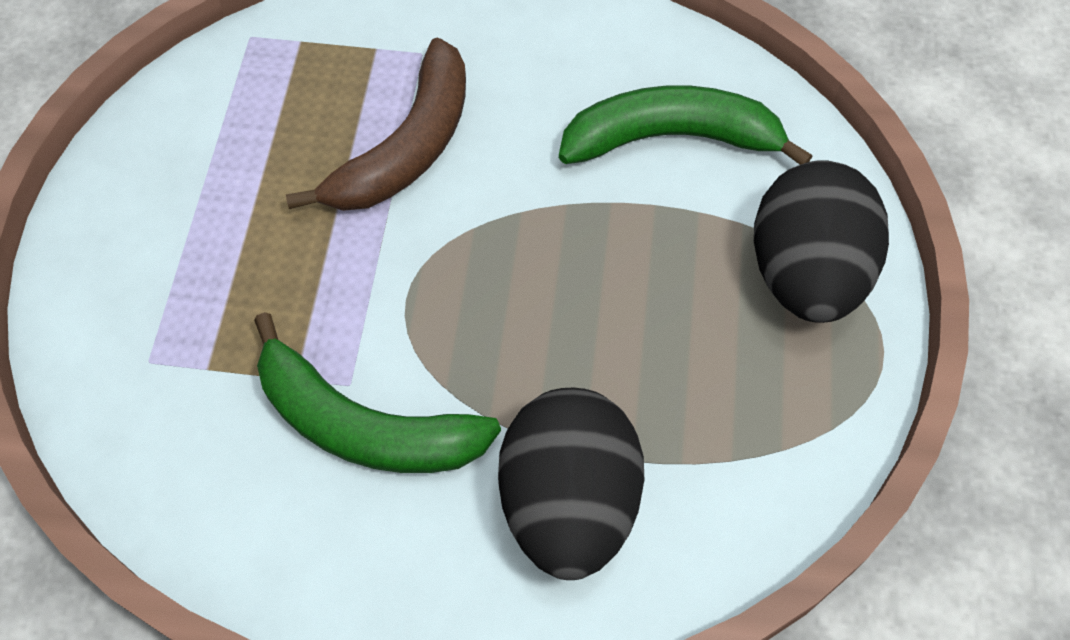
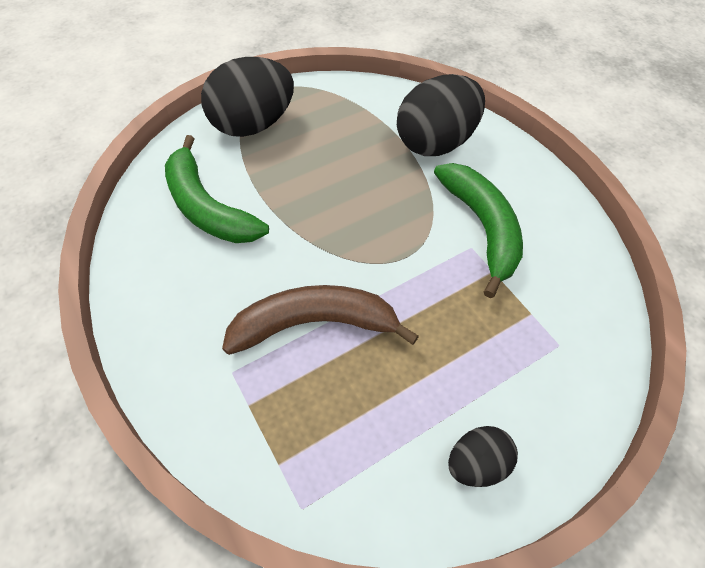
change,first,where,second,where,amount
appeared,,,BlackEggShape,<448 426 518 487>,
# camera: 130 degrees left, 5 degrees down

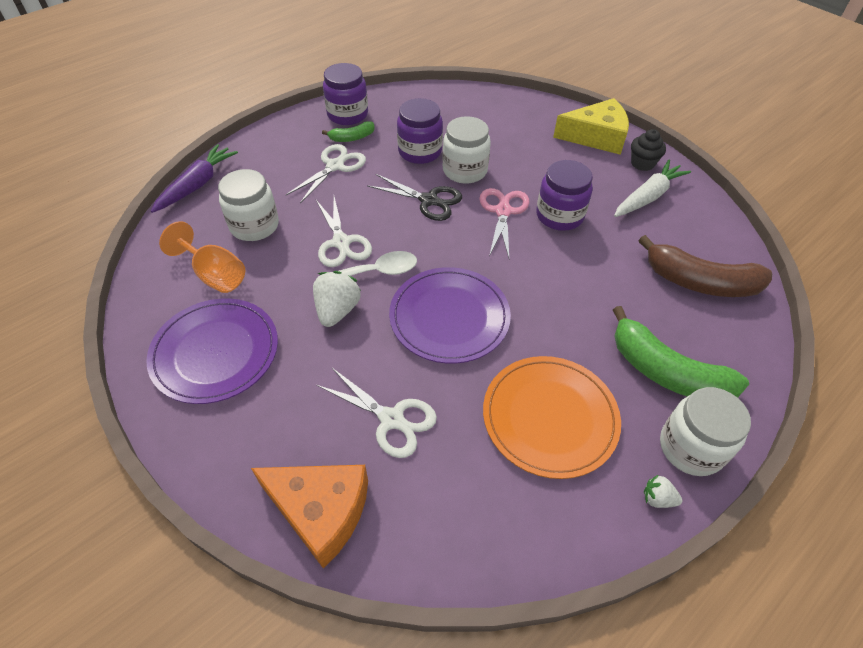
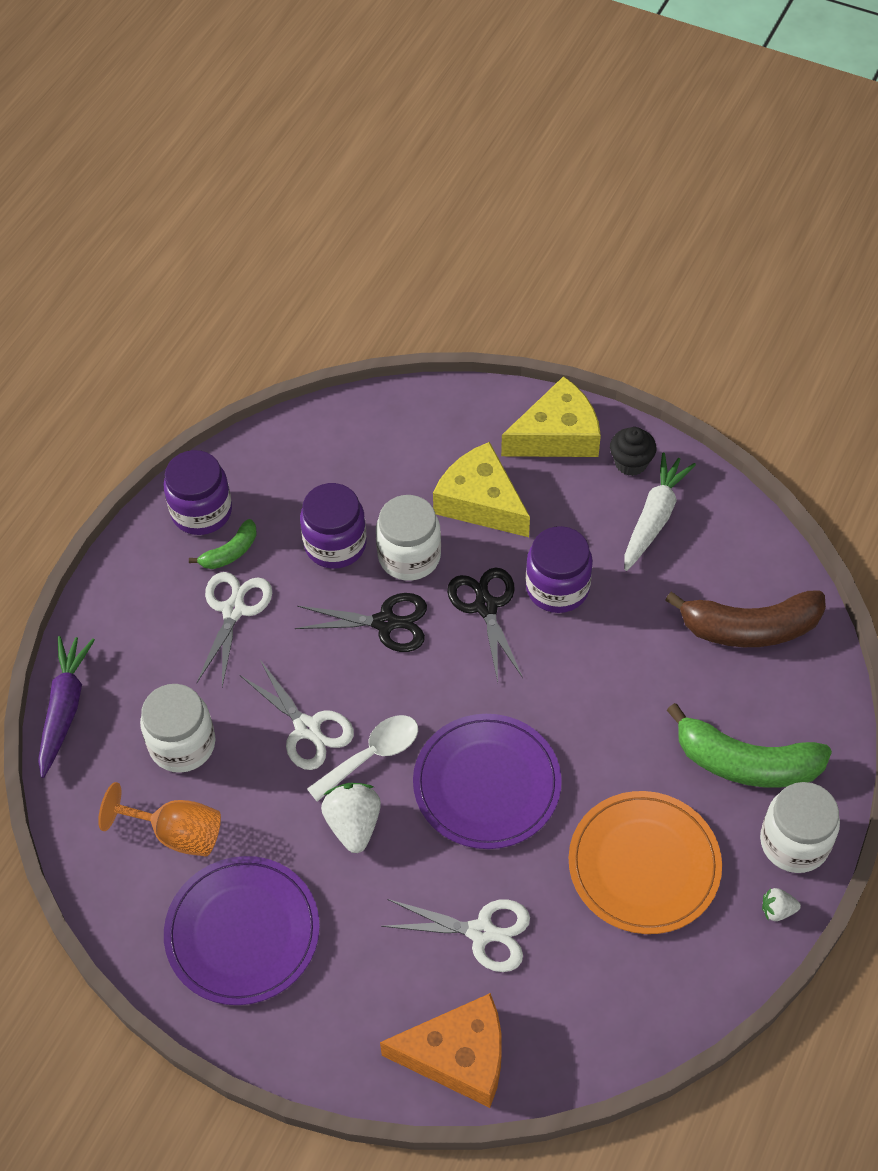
change,first,where,second,where,amount
colour,RosyPairOfScissors,<479 188 529 257>,BlackPairOfScissors,<447 567 523 682>,
appeared,,,GoldenPieceOfCheese,<433 442 530 537>,
# camera: 20 degrees left, 5 degrees up

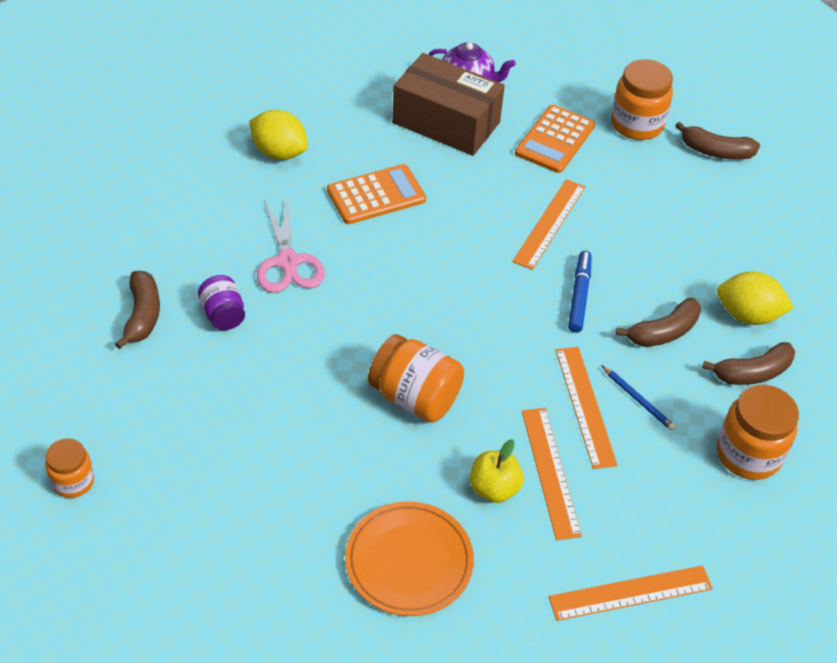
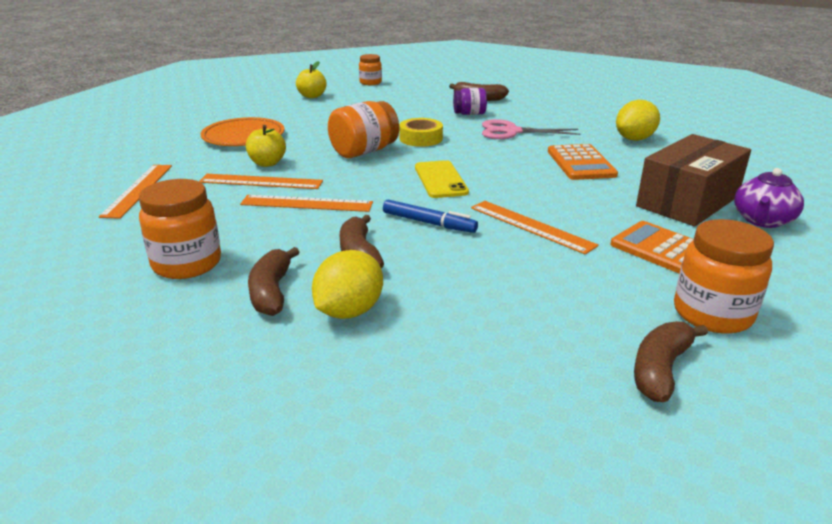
change,first,where,second,where,amount
missing,BlueWoodenPencil,<601 365 675 431>,,,
appeared,,,GoldenToyApple,<296 61 327 98>,
appeared,,,GoldenRollOfTape,<399 118 443 147>,
appeared,,,GoldenSmartphone,<415 160 469 198>,
# camera: 110 degrees right, 20 degrees down

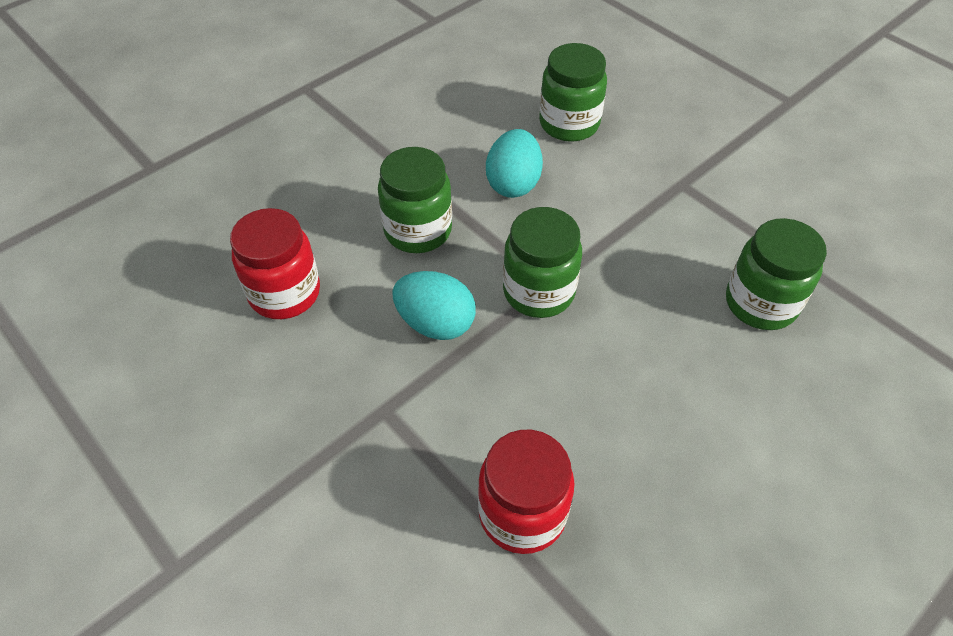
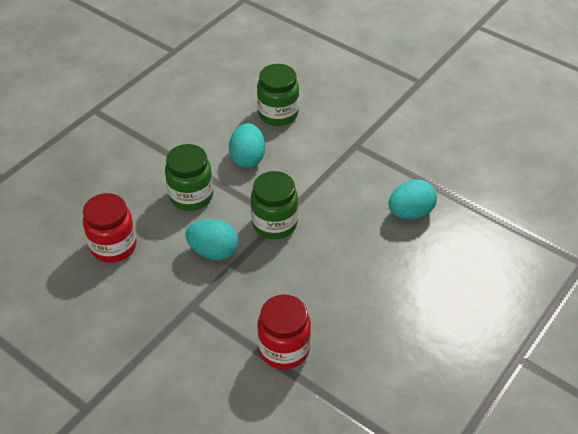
change,first,where,second,where,amount
exchanged,EmeraldPreserveJar,<726 218 827 330>,AquaEggShape,<389 180 437 219>,
# camera: 10 degrees left, 5 degrees down

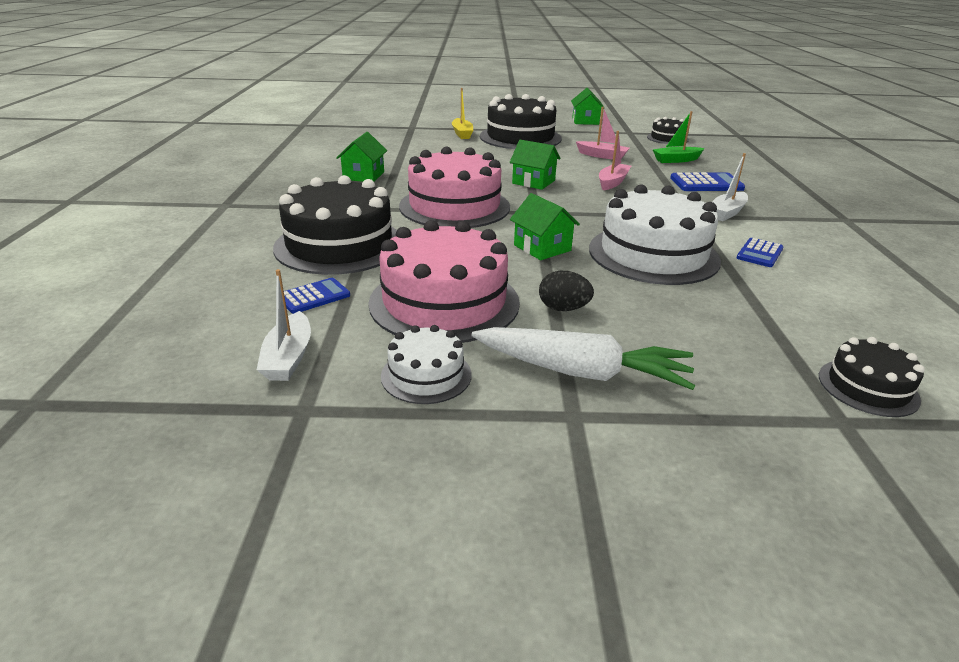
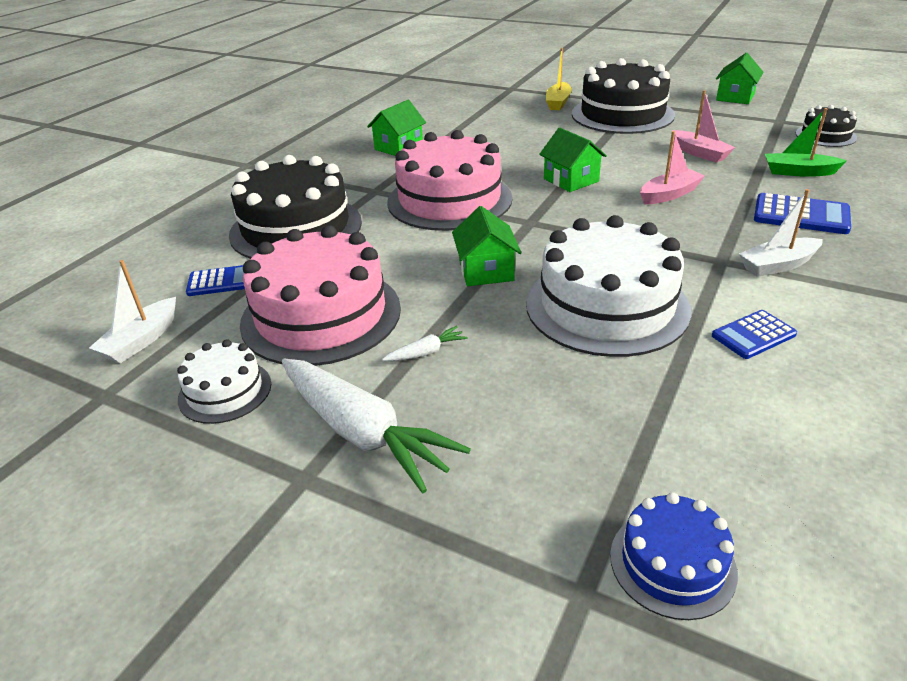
change,first,where,second,where,amount
exchanged,BlackEggShape,<539 271 594 311>,WhiteRootVegetable,<382 326 468 361>,
colour,BlackCake,<819 337 925 417>,BlueCake,<610 492 738 620>,
# camera: 30 degrees right, 5 degrees up

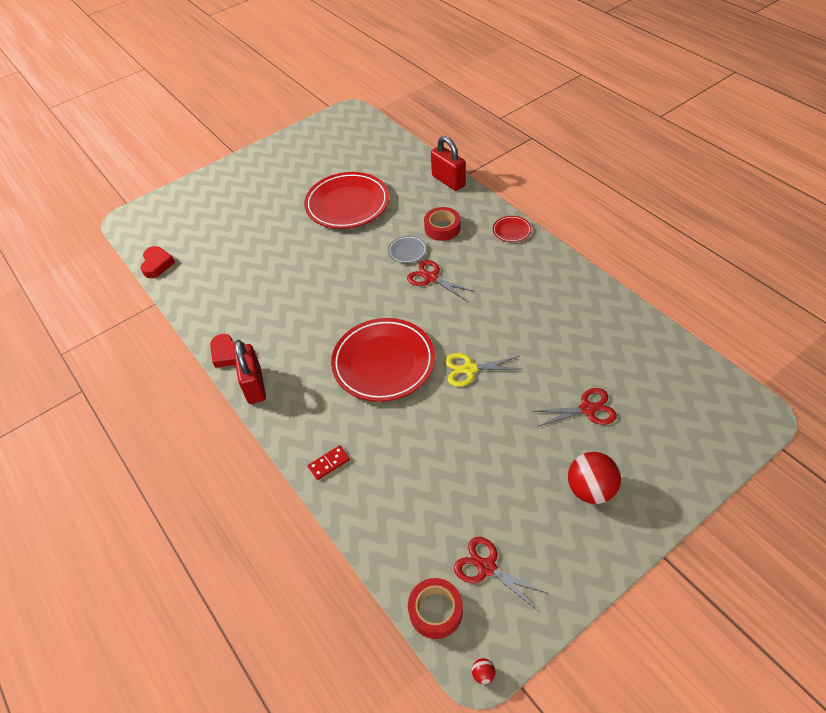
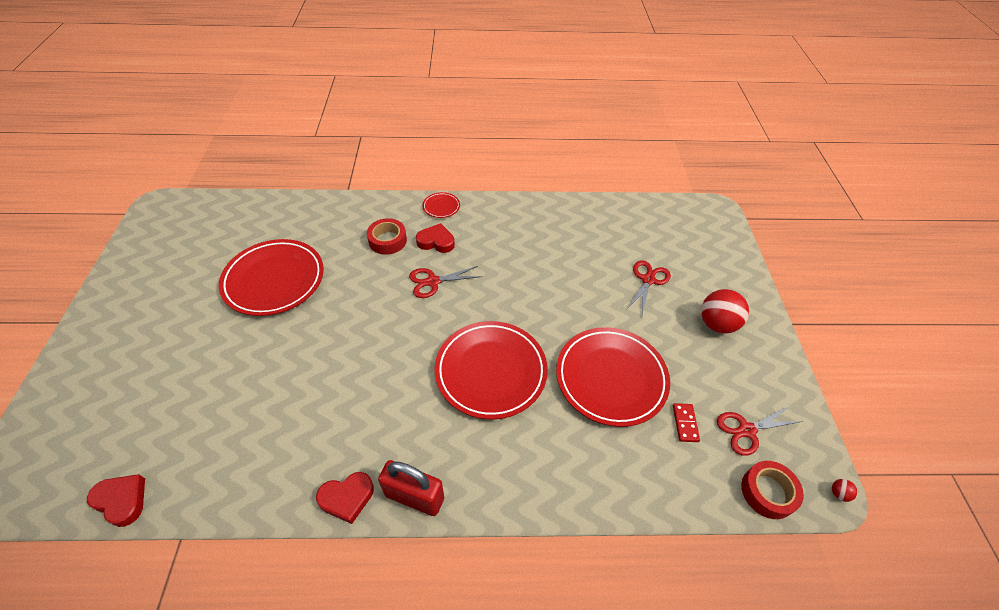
change,first,where,second,where,amount
relocated,CrimsonDomino,<308 445 350 480>,,<673 403 700 442>,
missing,AshGreyDinnerPlate,<388 236 427 263>,,,
missing,CrimsonPadlock,<431 136 466 191>,,,
missing,GoldenPairOfScissors,<445 353 521 387>,,,
appeared,,,CrimsonLoveHeart,<416 223 455 253>,
appeared,,,CrimsonDinnerPlate,<556 327 670 427>,
# camera: 60 degrees left, 0 degrees up

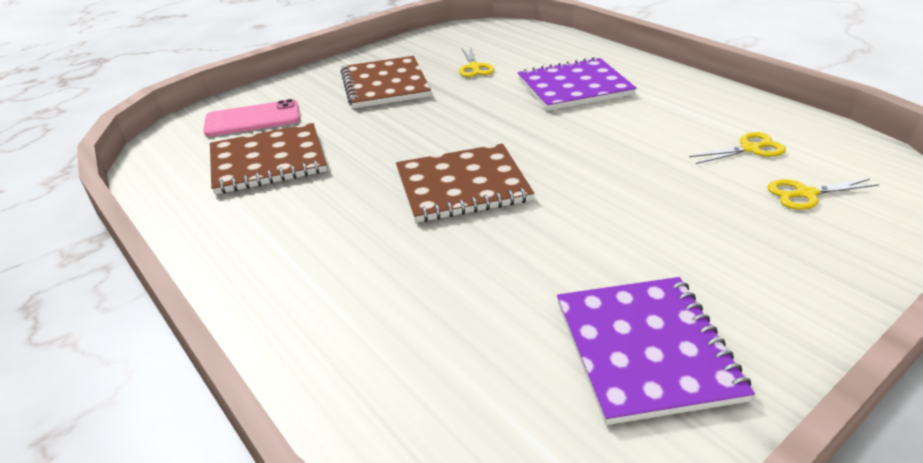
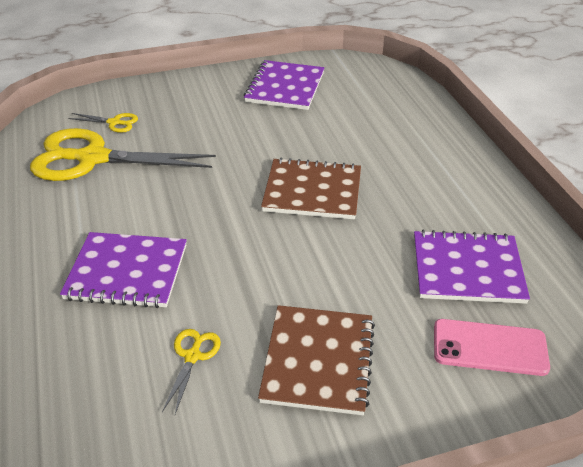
change,first,where,second,where,amount
colour,DarkBrownNotepad,<210 123 327 195>,RoyalPurpleNotepad,<414 230 530 304>,
size,GoldenPairOfScissors,<689 132 786 164>,,<30 128 216 181>,x2.40
# camera: 160 degrees left, 5 degrees up

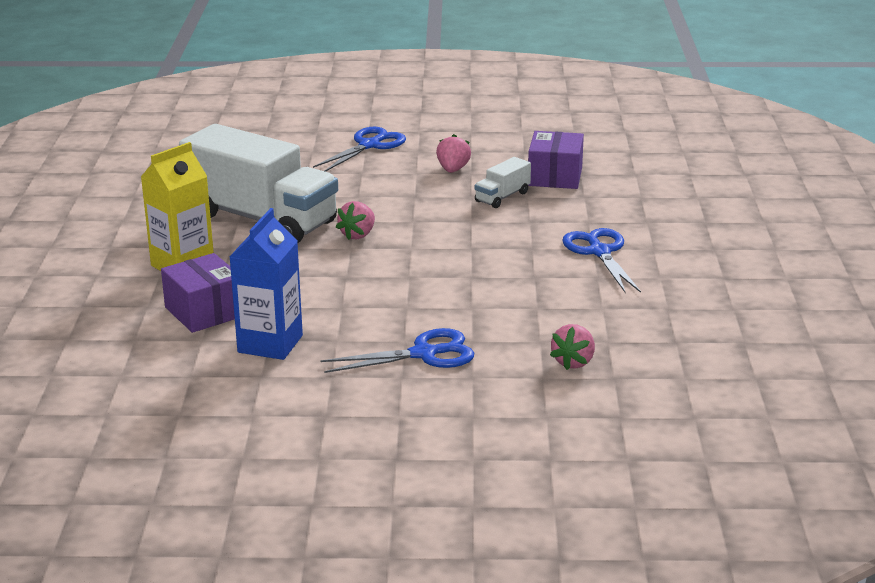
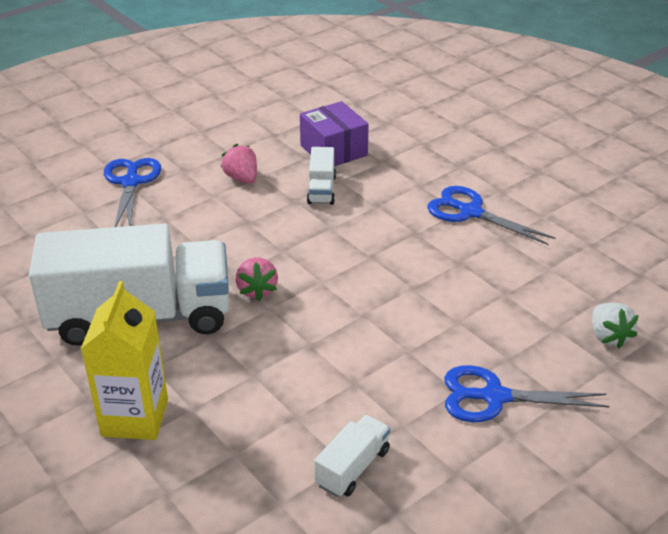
change,first,where,second,where,amount
missing,RoyalPurpleBox,<161 253 235 333>,,,
exchanged,BlueJuiceCarton,<229 208 303 360>,WhiteTruck,<314 415 390 497>,
spun,BluePairOfScissors,<320 328 474 373>,,<444 365 610 422>,120 degrees counterclockwise
colour,RosyBerry,<550 324 595 370>,WhiteBerry,<592 303 639 349>,
# camera: 40 degrees left, 10 degrees up

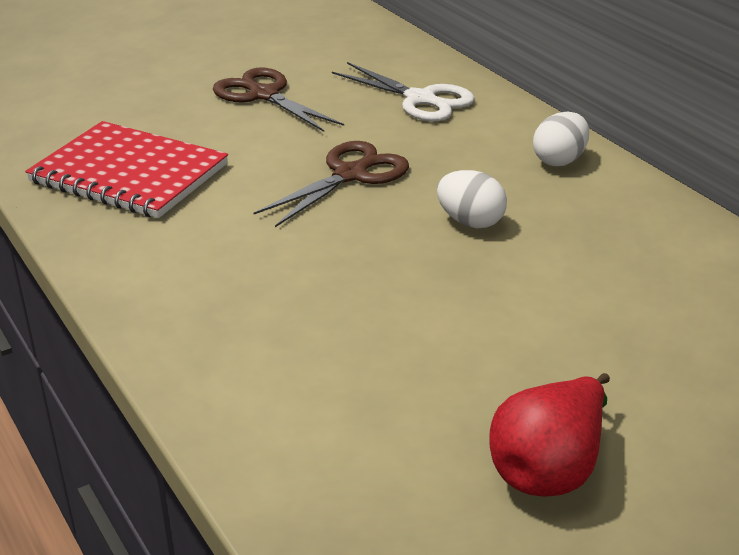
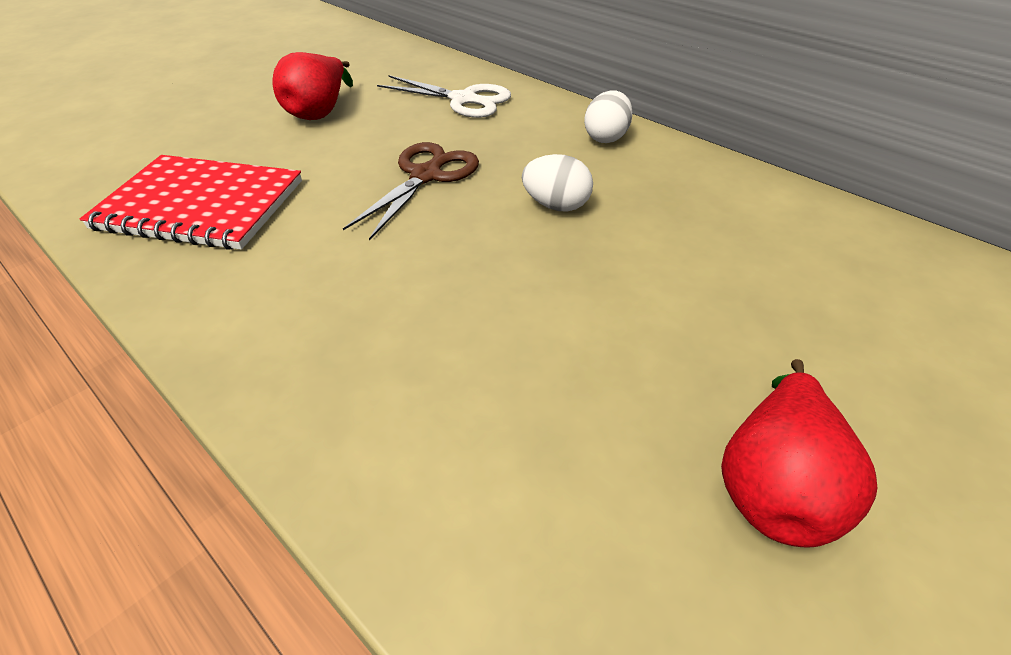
change,first,where,second,where,amount
exchanged,DarkBrownPairOfScissors,<213 67 344 132>,CrimsonPear,<273 52 353 120>,
# camera: 15 degrees left, 10 degrees up

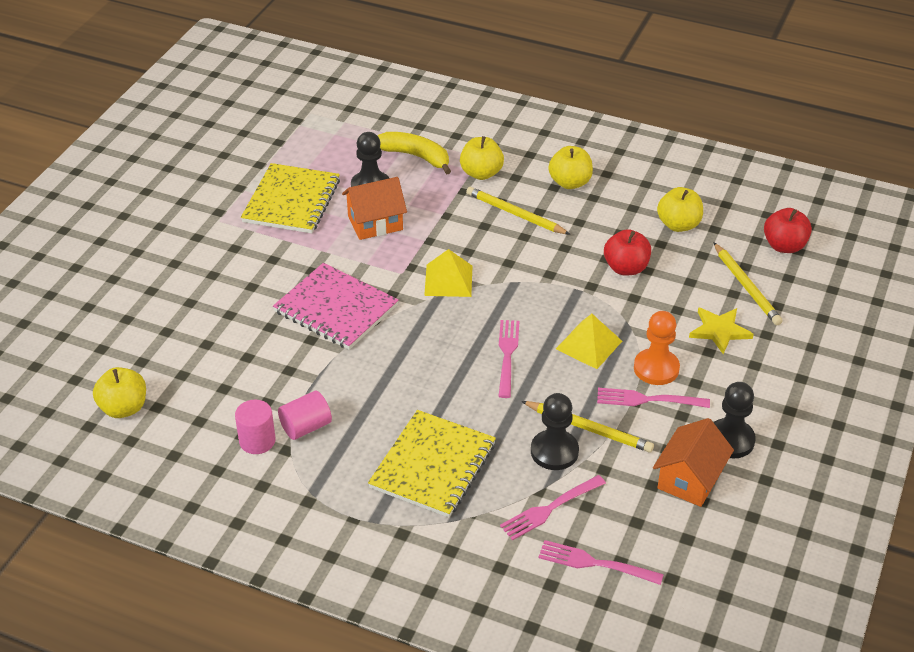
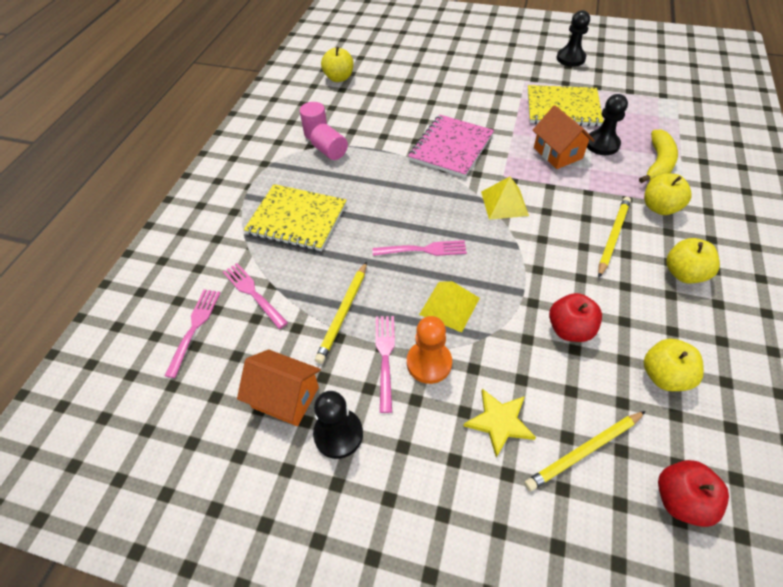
change,first,where,second,where,amount
relocated,BlackPawn,<531 393 579 470>,,<556 10 590 67>,
# camera: 85 degrees right, 10 degrees up

